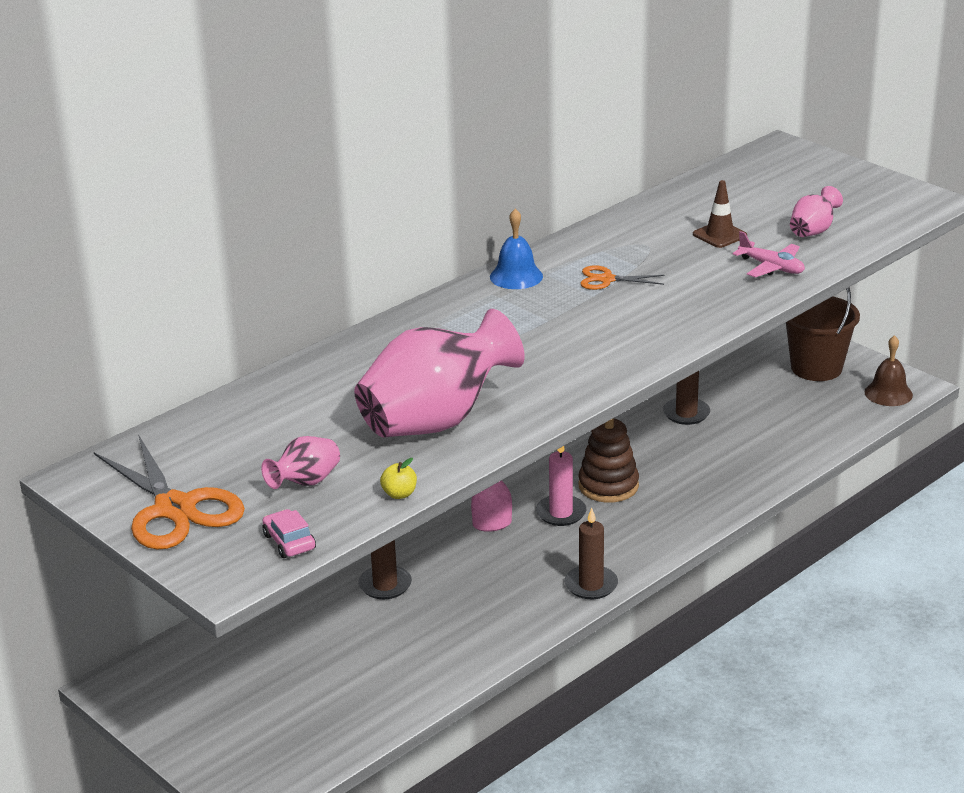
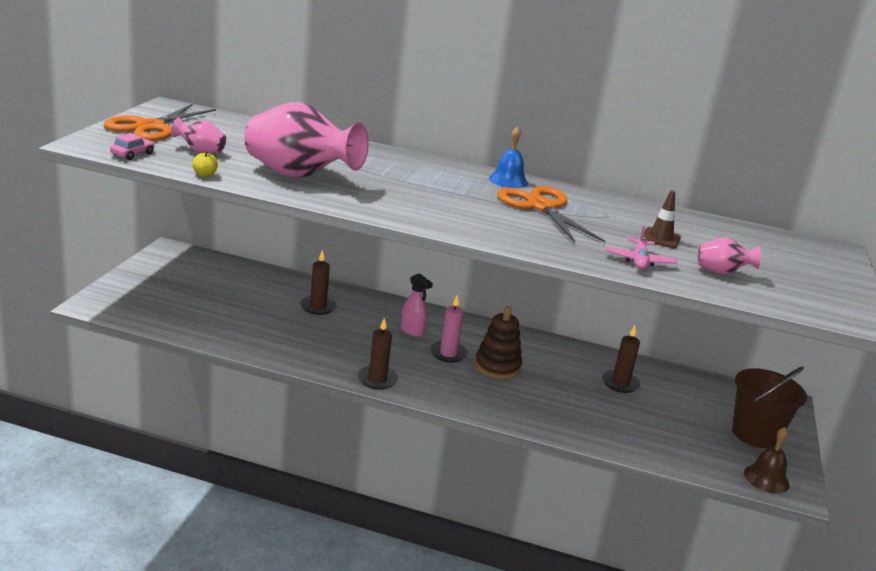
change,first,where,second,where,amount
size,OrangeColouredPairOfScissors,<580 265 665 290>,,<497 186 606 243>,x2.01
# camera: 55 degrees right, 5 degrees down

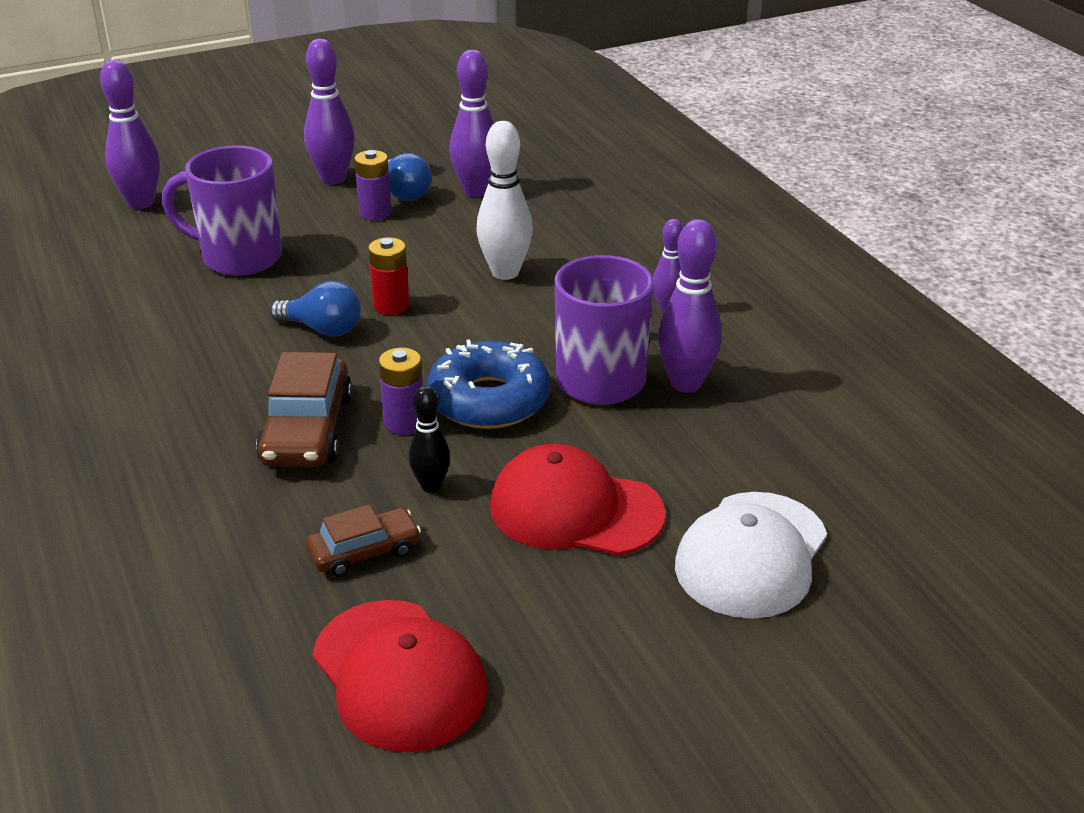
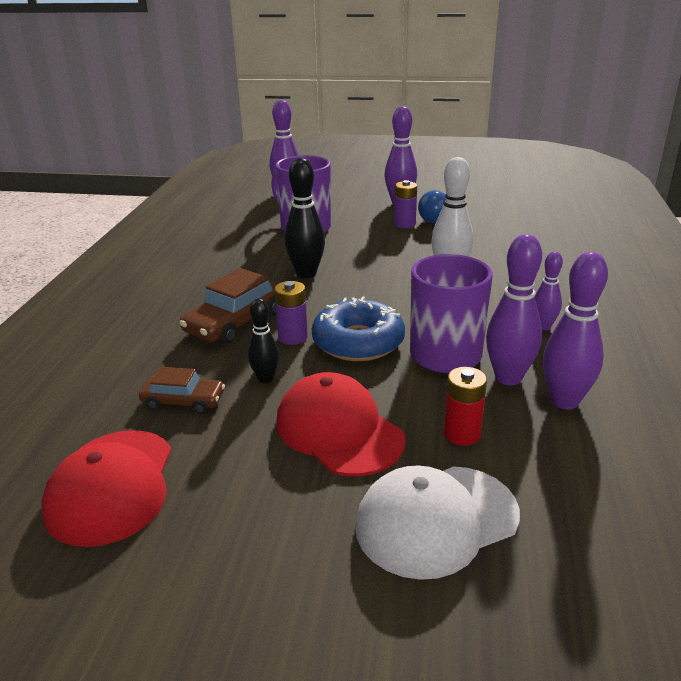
change,first,where,second,where,amount
exchanged,BlueLightbulb,<270 281 361 336>,BlackTenpin,<284 158 325 278>,
relocated,CrimsonPowerCell,<368 237 410 315>,,<444 367 487 446>,
relocated,RoyalPurpleTenpin,<450 50 494 197>,,<543 252 608 409>,
# camera: 35 degrees right, 5 degrees down

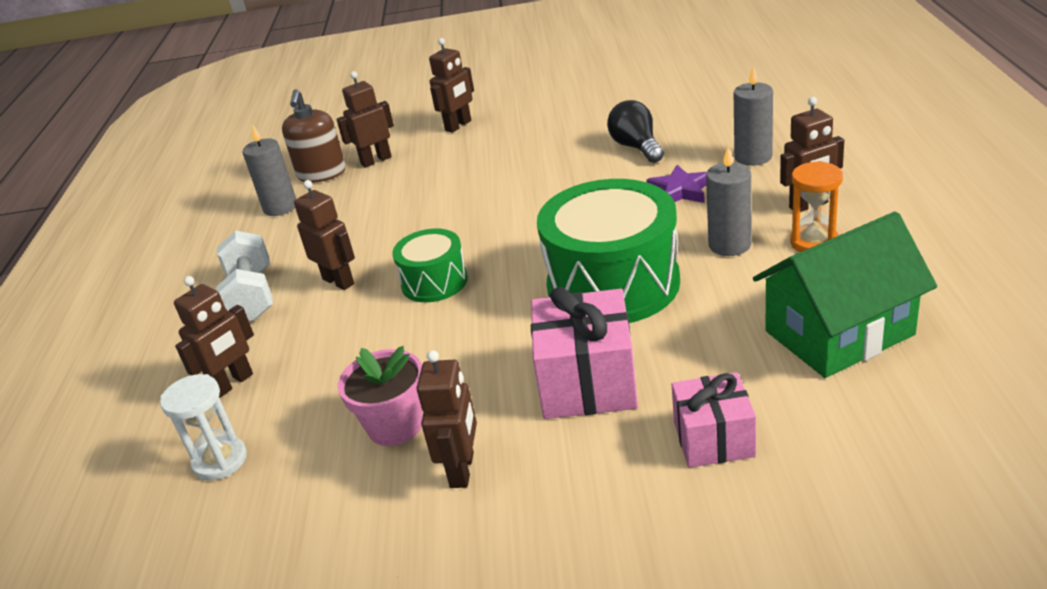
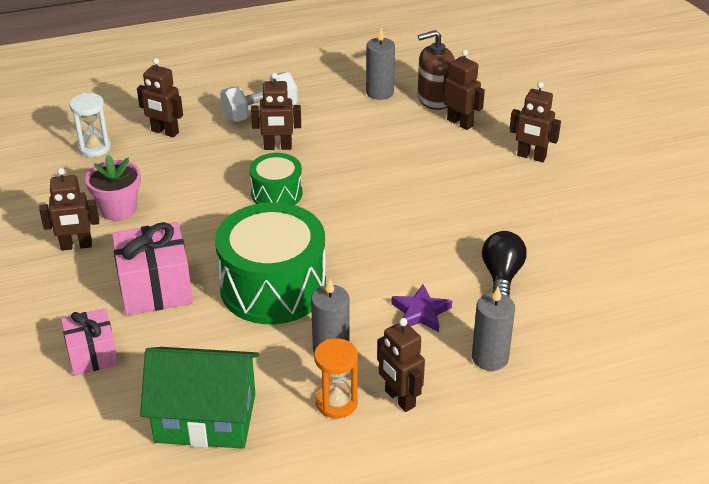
change,first,where,second,where,amount
spun,DarkBrownToyRobot,<294 180 355 290>,,<251 73 301 150>,60 degrees clockwise
spun,BlackLightbulb,<607 100 664 163>,,<482 231 527 297>,45 degrees counterclockwise
spun,EmeraldCottage,<753 212 937 378>,,<140 347 259 449>,45 degrees counterclockwise
# camera: 70 degrees right, 5 degrees up

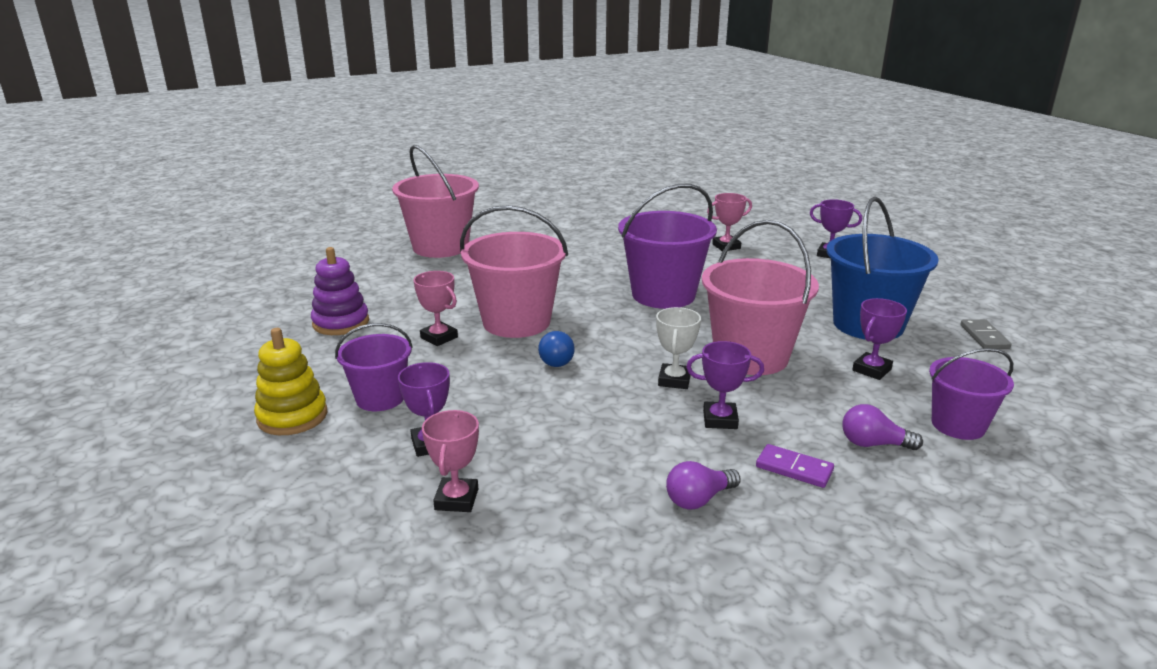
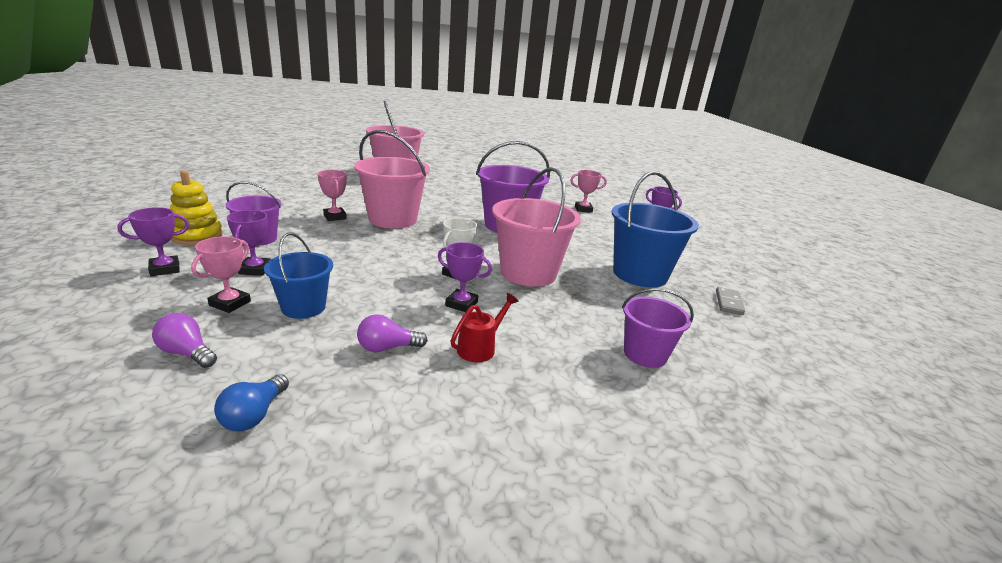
change,first,where,second,where,amount
missing,RoyalPurpleStackingToy,<311 247 369 335>,,,
relocated,BlueLightbulb,<538 331 575 367>,,<214 374 289 431>,
exchanged,RoyalPurpleDomino,<756 444 834 488>,CrimsonSprinklingCan,<451 293 519 362>,
relocated,RoyalPurpleLightbulb,<842 404 923 450>,,<152 313 217 368>,
relocated,RoyalPurpleAwardCup,<852 298 907 380>,,<117 207 189 276>,
appeared,,,BluePail,<264 233 333 319>,
# camera: 15 degrees right, 0 degrees up

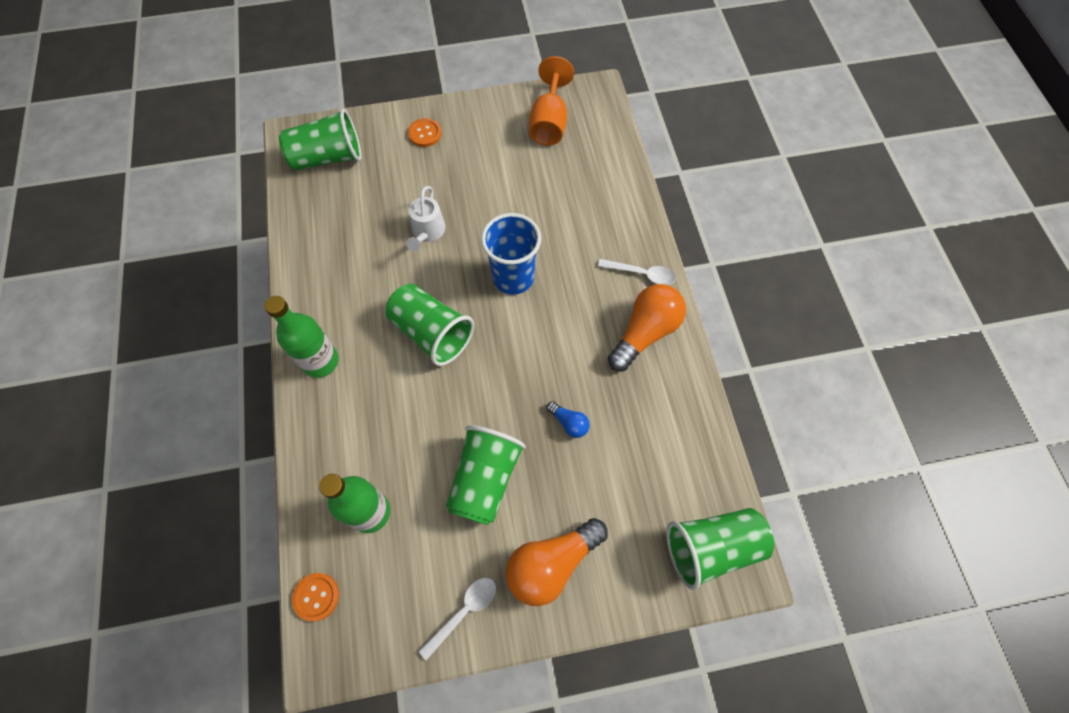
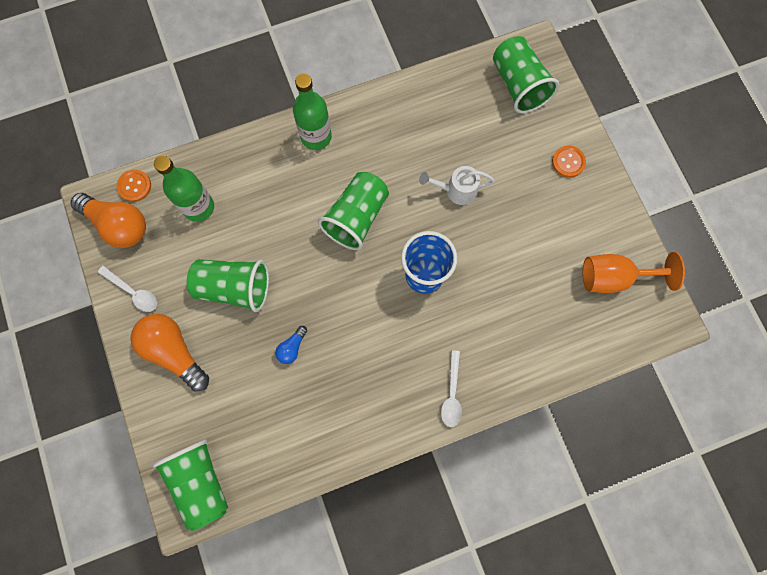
change,first,where,second,where,amount
relocated,OrangeColouredLightbulb,<608 284 686 371>,,<70 193 146 248>,
# camera: 80 degrees right, 10 degrees up

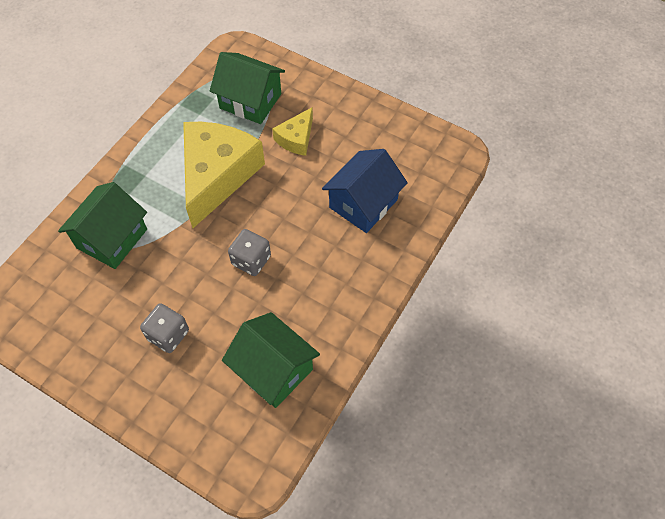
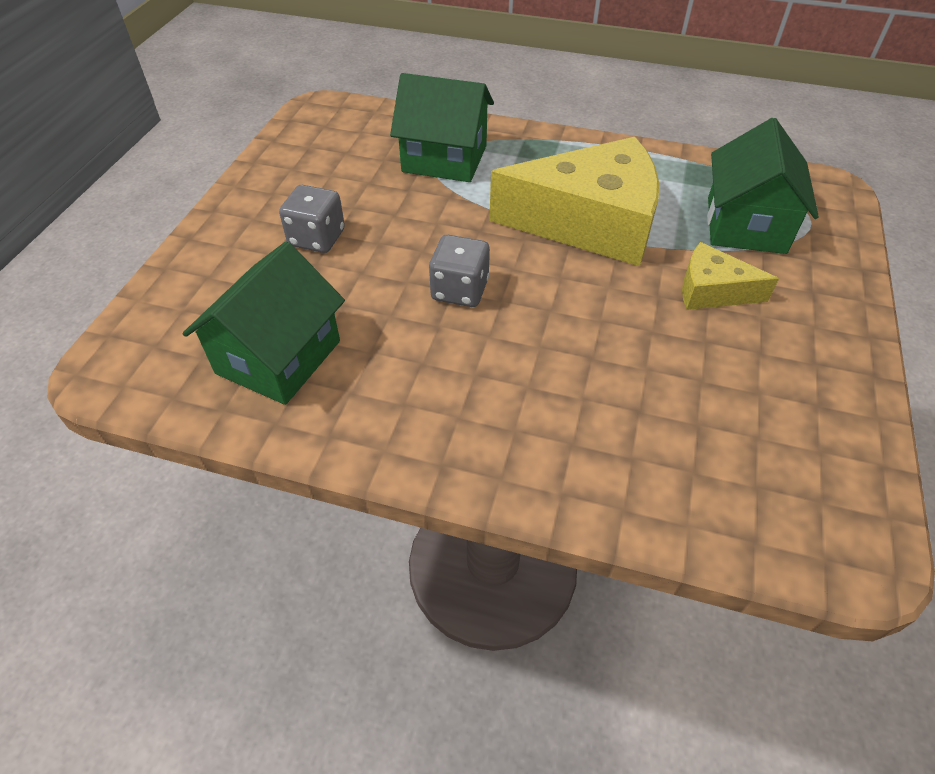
change,first,where,second,where,amount
missing,BlueCottage,<322 149 408 233>,,,
# camera: 75 degrees right, 10 degrees down

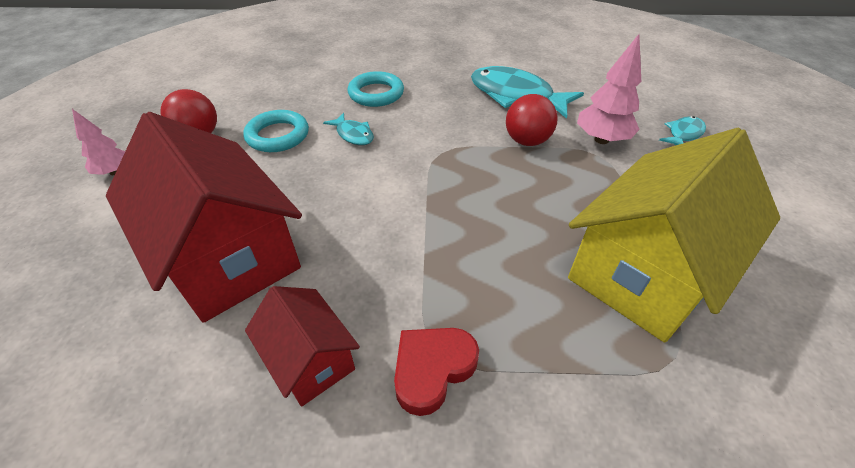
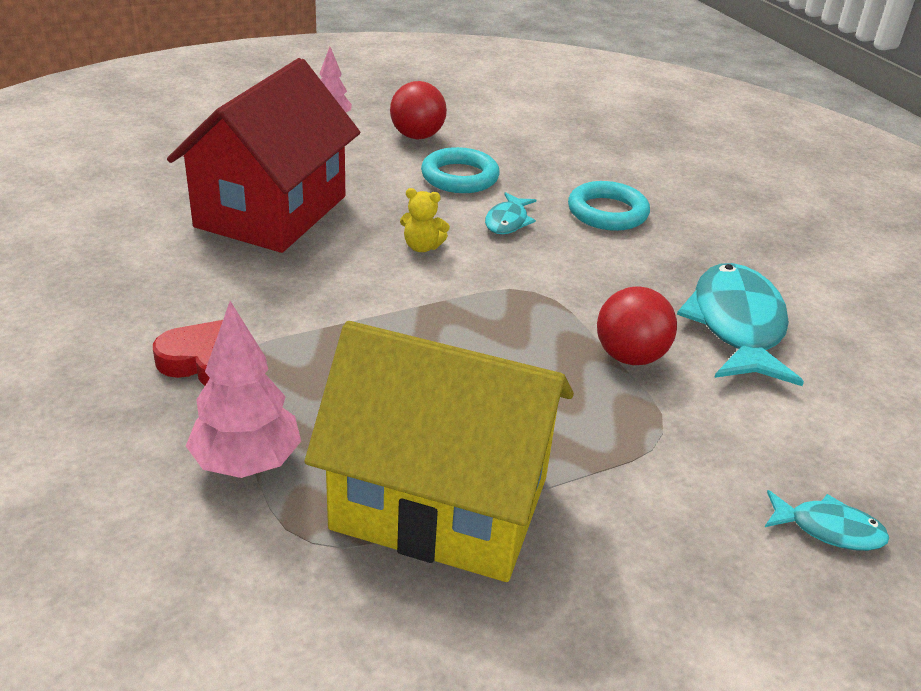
change,first,where,second,where,amount
missing,CrimsonCottage,<245 286 360 407>,,,
relocated,RosyTree,<577 34 641 144>,,<186 301 301 478>,
appeared,,,GoldenStuffedBear,<400 188 450 252>,
# camera: 60 degrees right, 10 degrees down

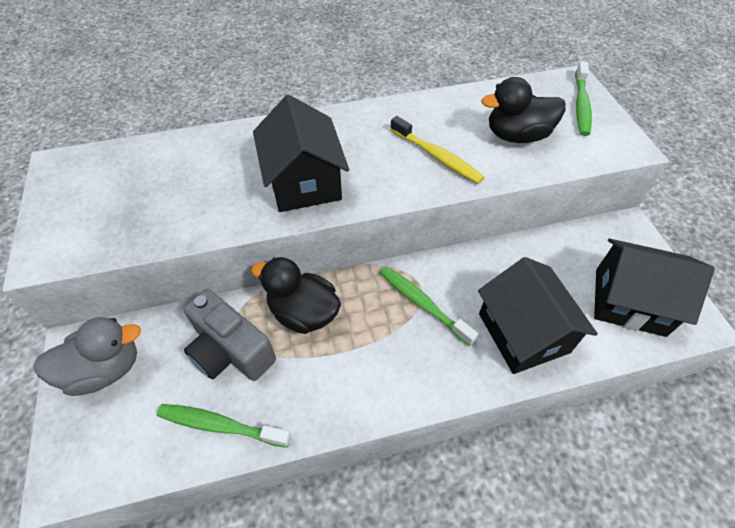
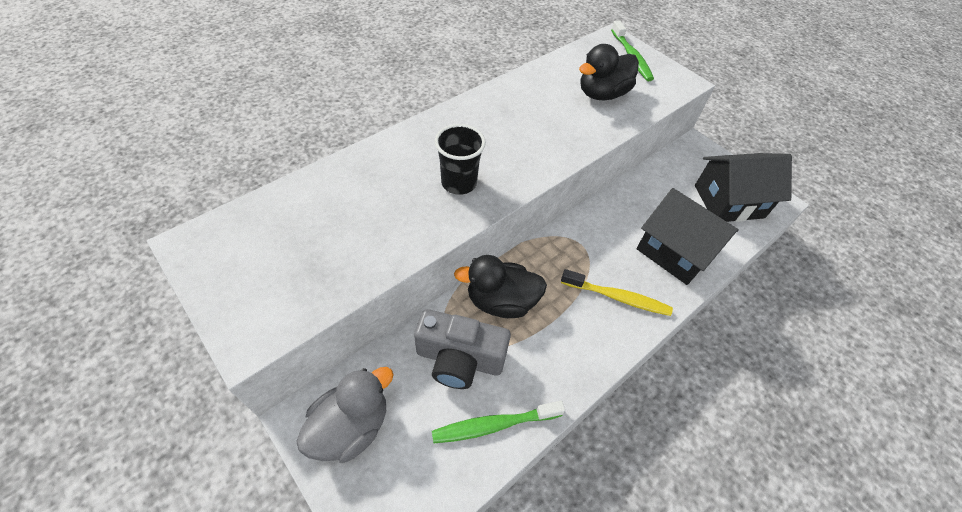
change,first,where,second,where,amount
exchanged,BlackCottage,<253 95 349 212>,BlackCup,<435 124 486 195>,
missing,EmeraldToothBrush,<379 266 478 346>,,,
relocated,GoldenToothBrush,<390 116 484 184>,,<561 269 673 316>,
# camera: 30 degrees left, 0 degrees up

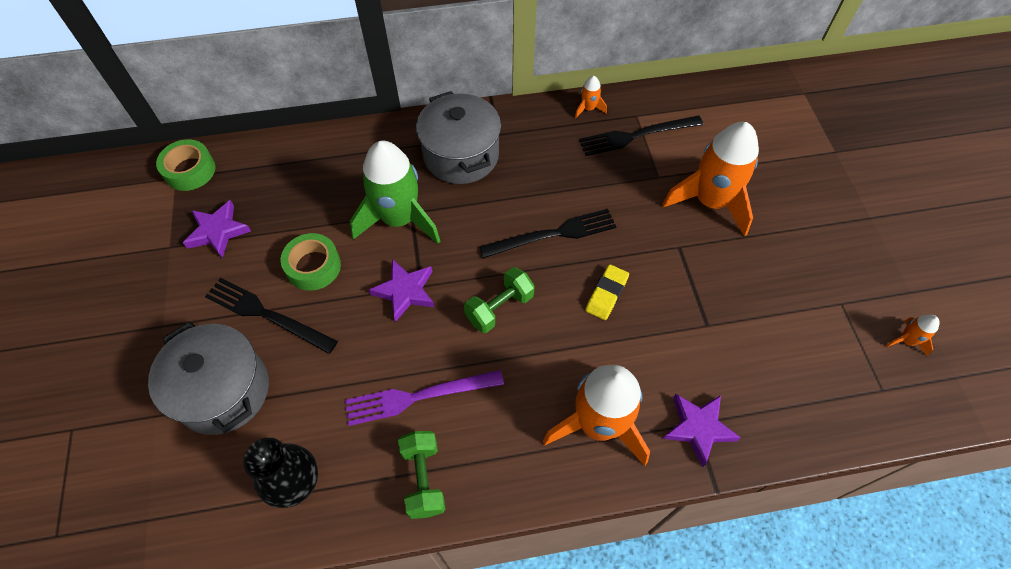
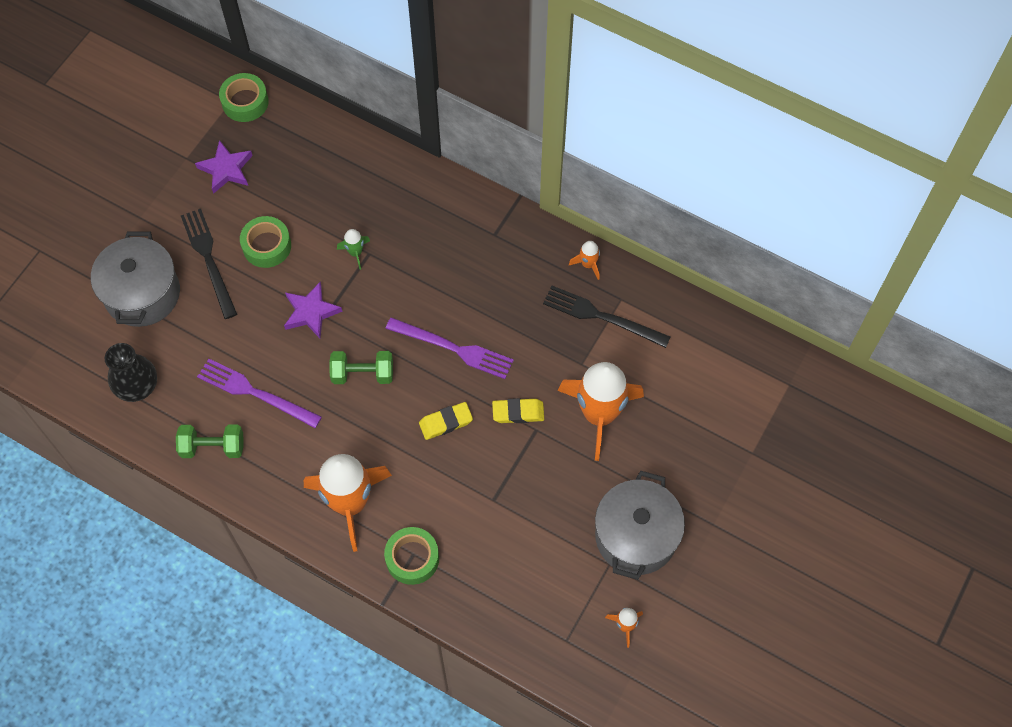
change,first,where,second,where,amount
size,EmeraldRocket,<350 141 441 244>,,<337 229 370 270>,x0.42
spun,EmeraldFreeWeight,<398 431 445 519>,,<176 425 244 458>,60 degrees clockwise
relocated,AshGreyCookingPot,<416 91 501 184>,,<595 471 685 580>,
colour,BlackTableFork,<479 209 616 258>,RoyalPurpleTableFork,<385 317 514 379>,
exchanged,RoyalPurpleStar,<663 394 741 467>,EmeraldRollOfTape,<384 527 439 585>,
appeared,,,GoldenGumEraser,<492 398 544 423>,
# camera: 40 degrees right, 5 degrees up

